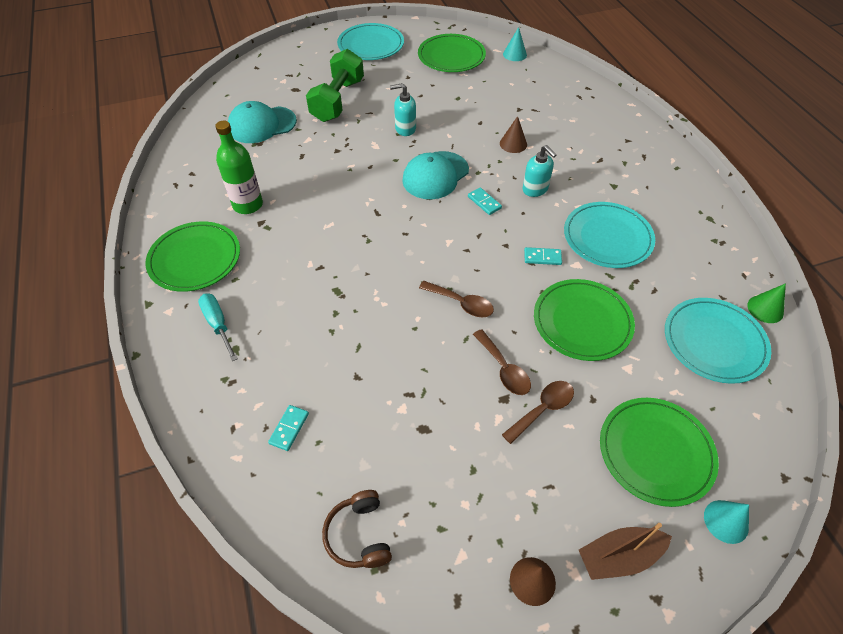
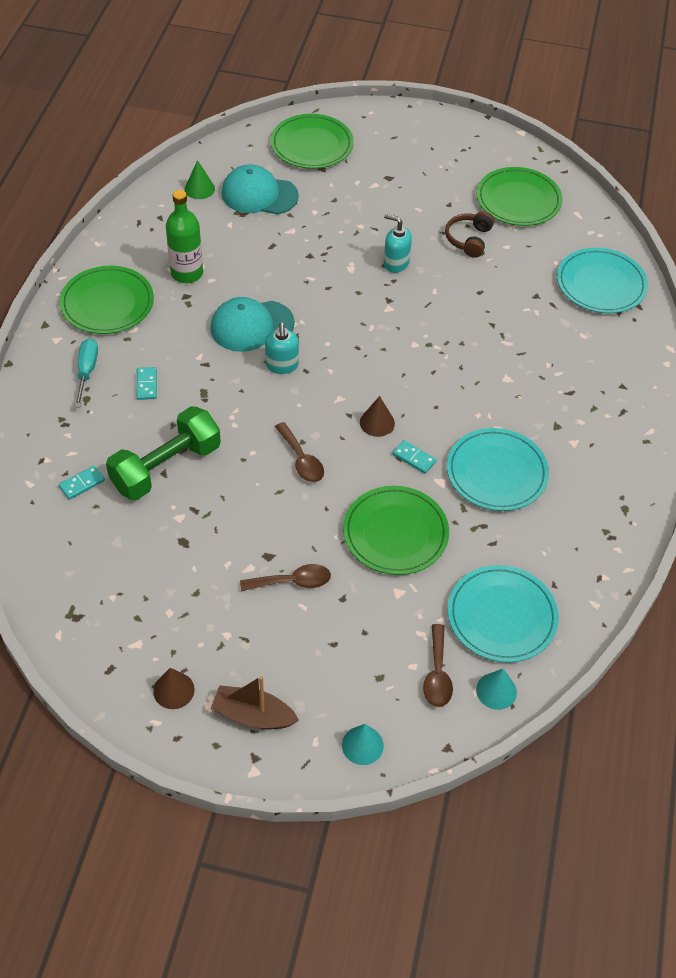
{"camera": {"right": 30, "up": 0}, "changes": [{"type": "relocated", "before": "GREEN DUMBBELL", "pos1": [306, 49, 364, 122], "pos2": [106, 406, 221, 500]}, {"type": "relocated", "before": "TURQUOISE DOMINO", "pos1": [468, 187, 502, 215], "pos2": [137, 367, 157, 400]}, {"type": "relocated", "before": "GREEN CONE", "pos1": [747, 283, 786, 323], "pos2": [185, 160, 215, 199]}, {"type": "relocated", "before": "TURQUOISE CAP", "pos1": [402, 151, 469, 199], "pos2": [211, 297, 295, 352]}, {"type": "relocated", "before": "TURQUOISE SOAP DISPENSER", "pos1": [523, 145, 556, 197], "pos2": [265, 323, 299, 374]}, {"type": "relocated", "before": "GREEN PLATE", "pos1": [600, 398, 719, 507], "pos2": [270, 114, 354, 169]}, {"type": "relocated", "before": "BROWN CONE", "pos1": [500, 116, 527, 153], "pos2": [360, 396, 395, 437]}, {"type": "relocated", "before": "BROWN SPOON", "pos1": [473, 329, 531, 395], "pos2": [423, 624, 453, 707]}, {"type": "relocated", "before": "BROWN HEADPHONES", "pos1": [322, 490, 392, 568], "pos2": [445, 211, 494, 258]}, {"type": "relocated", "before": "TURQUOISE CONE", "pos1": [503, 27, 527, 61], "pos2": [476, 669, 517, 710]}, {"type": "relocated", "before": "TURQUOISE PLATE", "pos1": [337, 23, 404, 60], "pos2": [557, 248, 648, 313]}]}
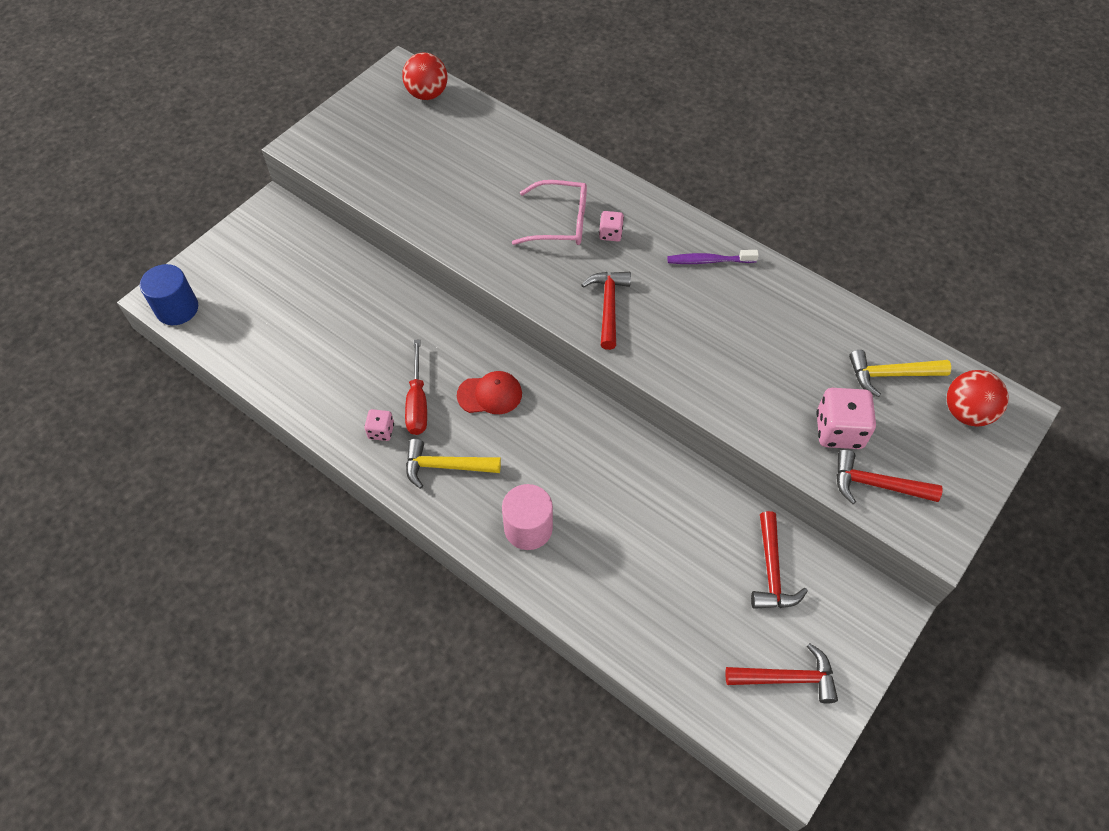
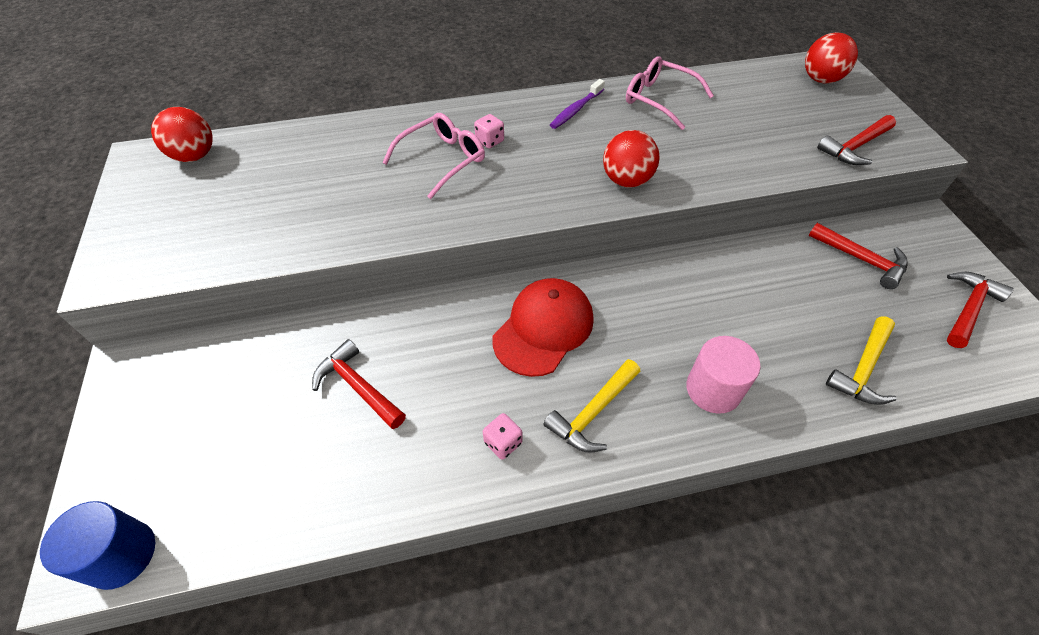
{"camera": {"right": -50, "up": -5}, "changes": [{"type": "relocated", "before": "RED HAMMER", "pos1": [581, 272, 631, 350], "pos2": [312, 339, 406, 429]}, {"type": "size", "before": "RED CAP", "pos1": [457, 371, 522, 414], "pos2": [493, 278, 594, 377], "scale": 1.58}, {"type": "appeared", "after": "RED BALL", "pos2": [603, 130, 659, 187]}, {"type": "appeared", "after": "PINK GLASSES", "pos2": [626, 56, 714, 130]}, {"type": "relocated", "before": "YELLOW HAMMER", "pos1": [849, 350, 951, 397], "pos2": [826, 316, 897, 405]}, {"type": "missing", "before": "RED SCREWDRIVER", "pos1": [405, 339, 427, 435]}, {"type": "missing", "before": "PINK DICE", "pos1": [816, 388, 876, 449]}]}
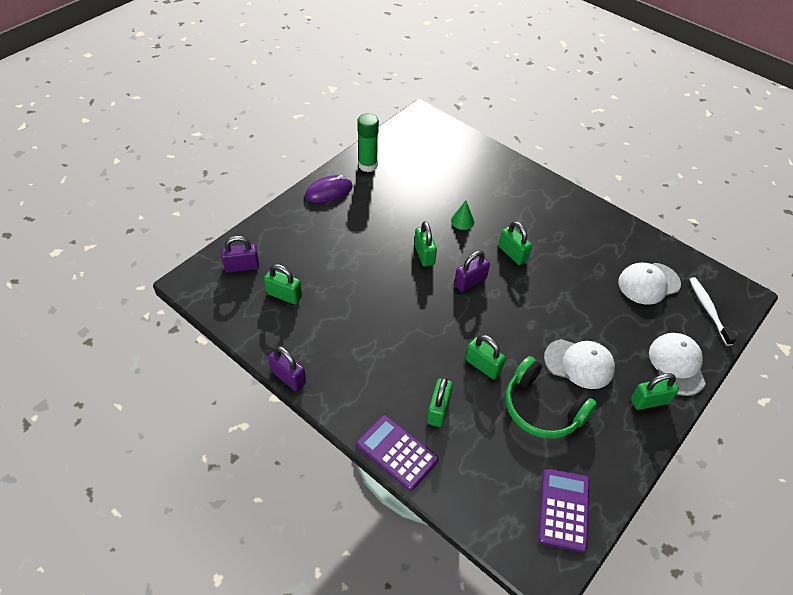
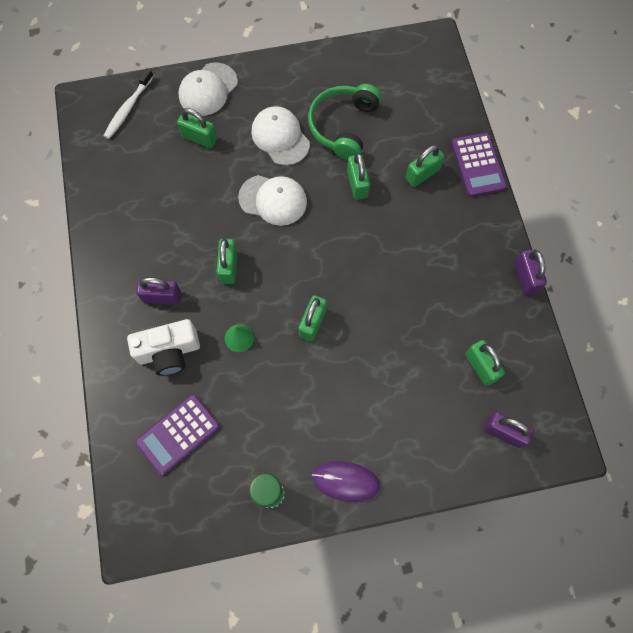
{"camera": {"right": -140, "up": 20}, "changes": [{"type": "appeared", "after": "WHITE CAMERA", "pos2": [127, 319, 200, 376]}, {"type": "relocated", "before": "PURPLE PADLOCK", "pos1": [454, 251, 490, 292], "pos2": [136, 277, 181, 305]}, {"type": "relocated", "before": "PURPLE CALCULATOR", "pos1": [538, 468, 590, 552], "pos2": [136, 394, 220, 475]}, {"type": "relocated", "before": "GREEN PADLOCK", "pos1": [631, 373, 679, 410], "pos2": [177, 108, 217, 148]}, {"type": "relocated", "before": "WHITE CAP", "pos1": [618, 263, 681, 305], "pos2": [238, 175, 307, 226]}, {"type": "spun", "before": "GREEN HEADPHONES", "pos1": [506, 356, 597, 439], "pos2": [308, 84, 381, 160], "turn": -150}]}
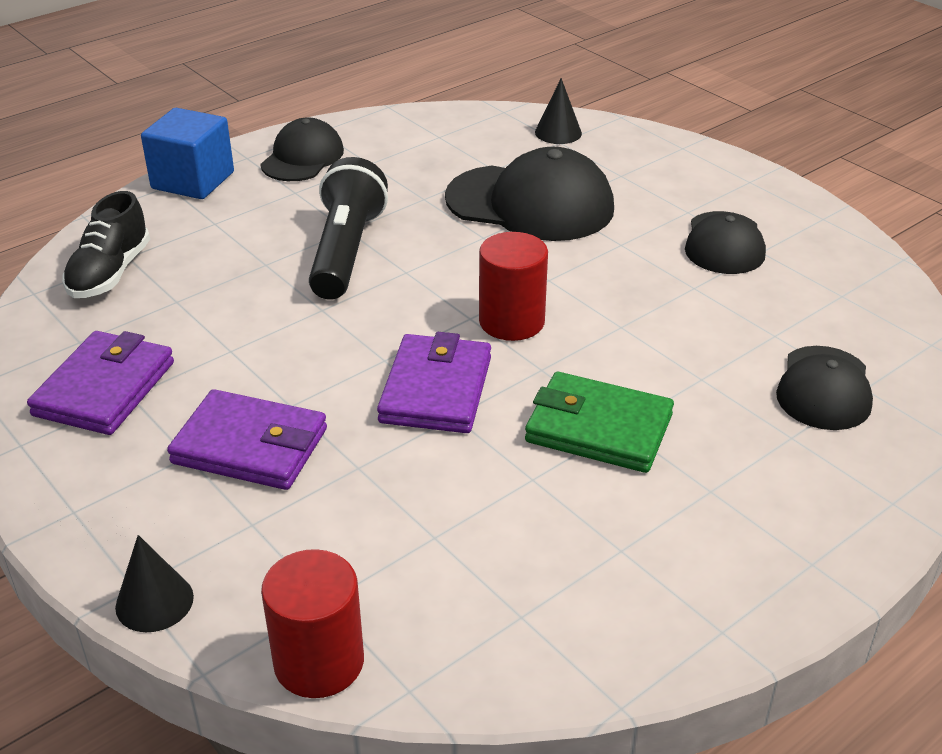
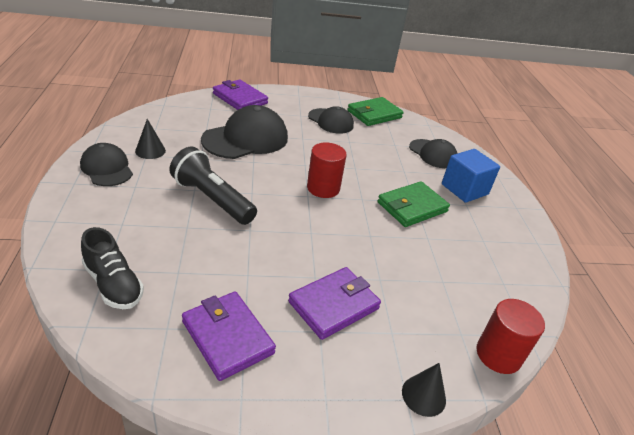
{"camera": {"right": -60, "up": 0}, "changes": [{"type": "relocated", "before": "BLACK CONE", "pos1": [535, 78, 582, 144], "pos2": [135, 119, 166, 159]}, {"type": "relocated", "before": "PURPLE WALLET", "pos1": [377, 332, 491, 433], "pos2": [213, 80, 268, 110]}, {"type": "appeared", "after": "GREEN WALLET", "pos2": [347, 97, 404, 126]}, {"type": "relocated", "before": "BLUE CUBE", "pos1": [141, 108, 234, 199], "pos2": [442, 149, 500, 203]}]}
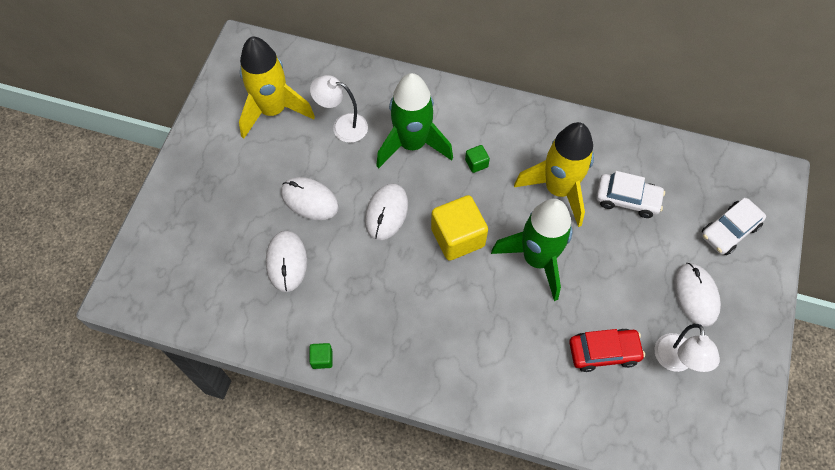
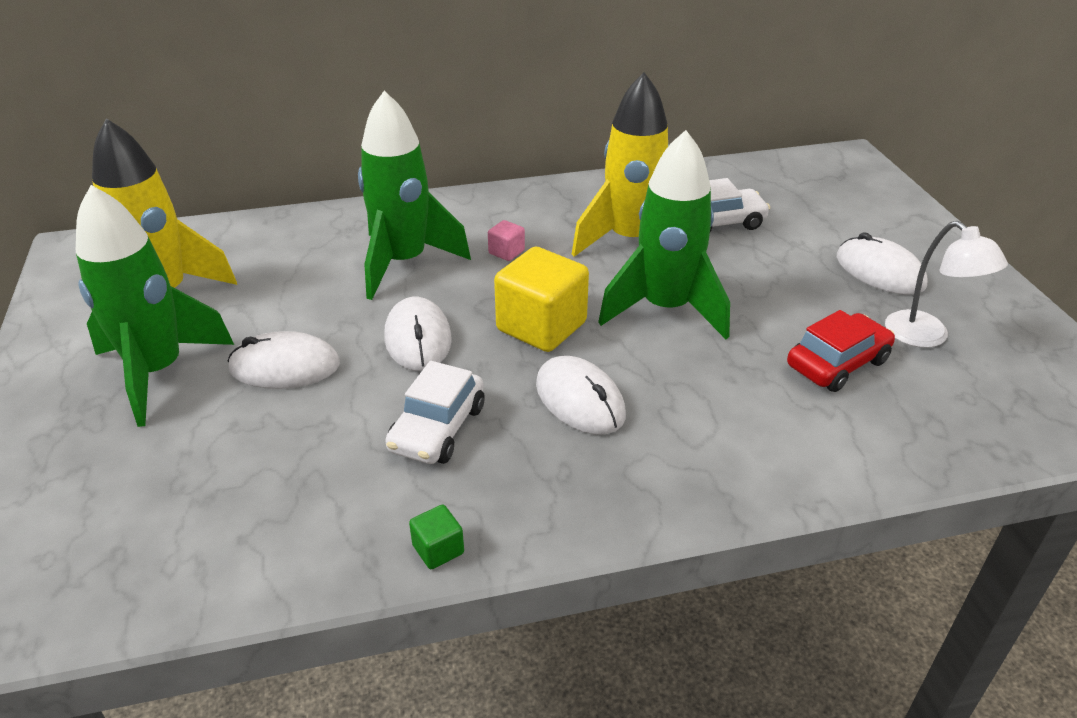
{"camera": {"right": -30, "up": -25}, "changes": [{"type": "appeared", "after": "GREEN ROCKET", "pos2": [76, 185, 234, 427]}, {"type": "relocated", "before": "WHITE CAR", "pos1": [702, 198, 766, 255], "pos2": [385, 361, 485, 464]}, {"type": "colour", "before": "GREEN CUBE", "after": "PINK CUBE", "pos1": [465, 145, 490, 173], "pos2": [488, 220, 525, 261]}, {"type": "relocated", "before": "WHITE MOUSE", "pos1": [266, 230, 307, 292], "pos2": [536, 356, 626, 435]}, {"type": "missing", "before": "WHITE LAMP", "pos1": [310, 75, 368, 143]}]}
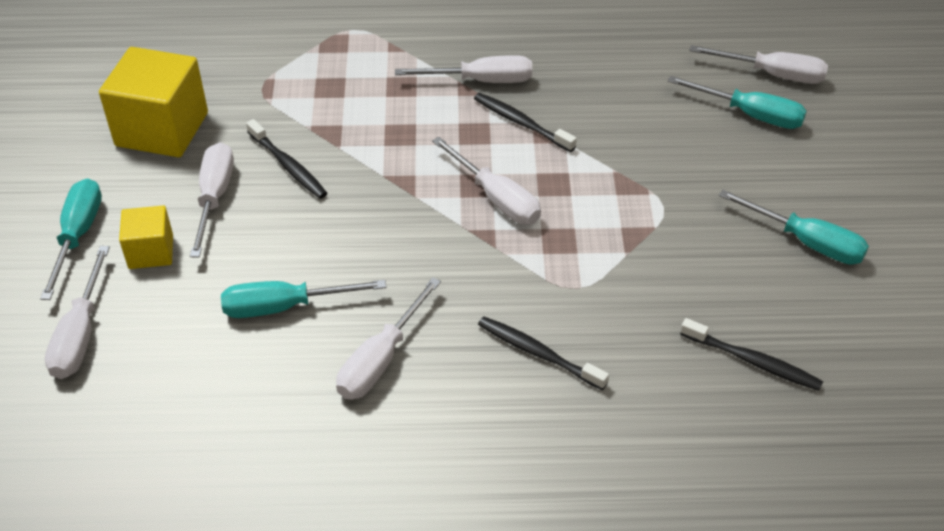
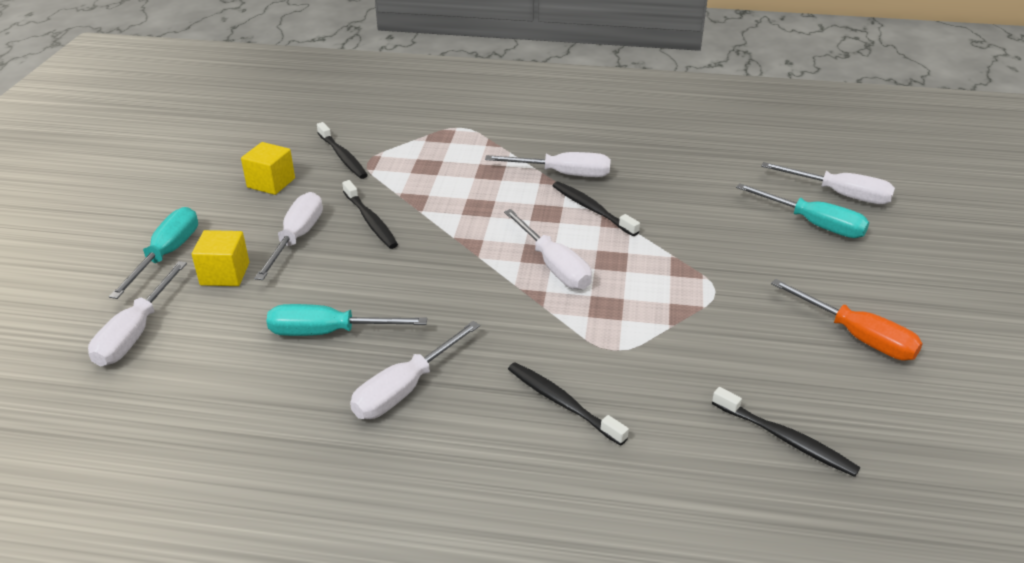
{"camera": {"right": 10, "up": -10}, "changes": [{"type": "size", "before": "YELLOW CUBE", "pos1": [99, 47, 208, 157], "pos2": [241, 142, 295, 195], "scale": 0.54}, {"type": "appeared", "after": "BLACK TOOTHBRUSH", "pos2": [317, 122, 368, 179]}, {"type": "colour", "before": "TURQUOISE SCREWDRIVER", "after": "ORANGE SCREWDRIVER", "pos1": [719, 190, 869, 265], "pos2": [771, 279, 923, 361]}]}
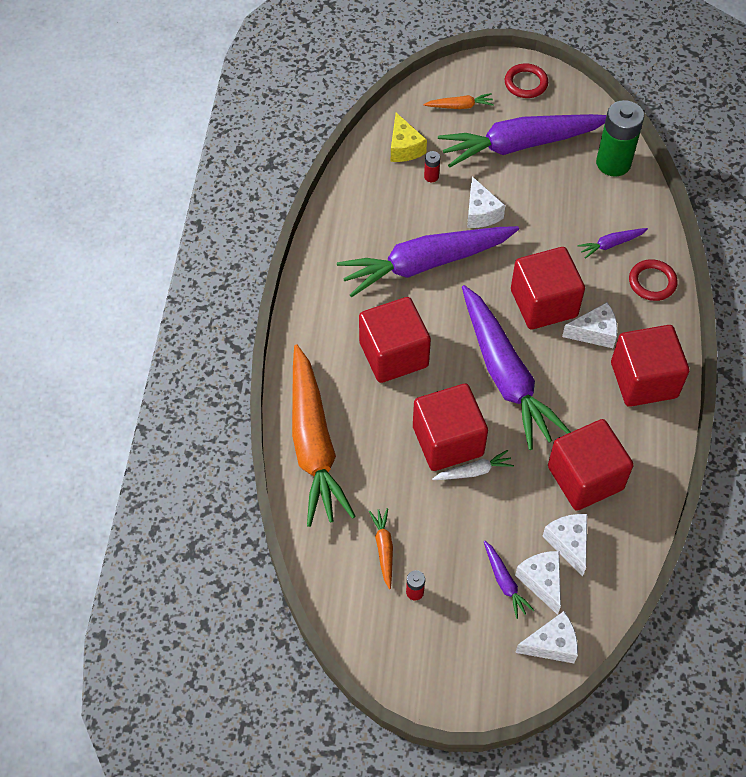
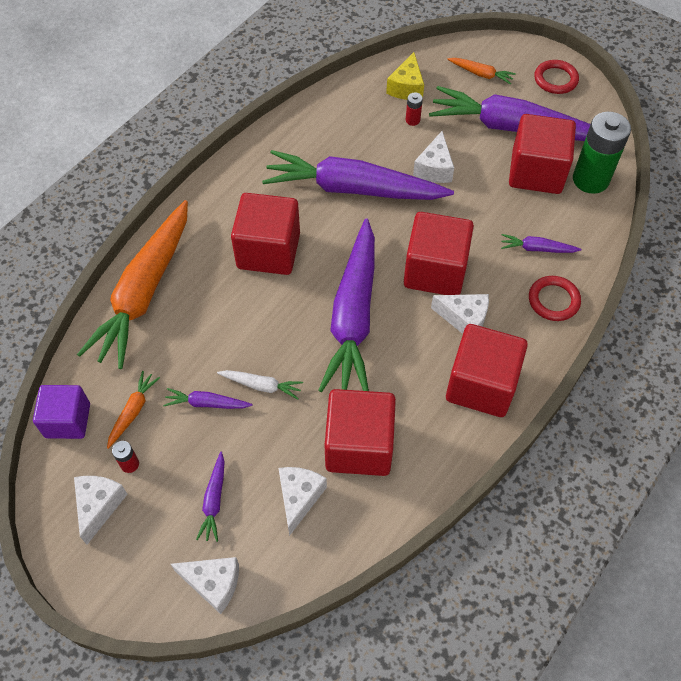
{"camera": {"right": 30, "up": 0}, "changes": [{"type": "appeared", "after": "PURPLE CUBE", "pos2": [33, 385, 90, 439]}, {"type": "relocated", "before": "WHITE CHEESE", "pos1": [515, 551, 561, 615], "pos2": [74, 476, 128, 544]}, {"type": "appeared", "after": "PURPLE CARROT", "pos2": [163, 388, 252, 409]}, {"type": "relocated", "before": "RED CUBE", "pos1": [413, 384, 488, 471], "pos2": [509, 114, 576, 194]}]}
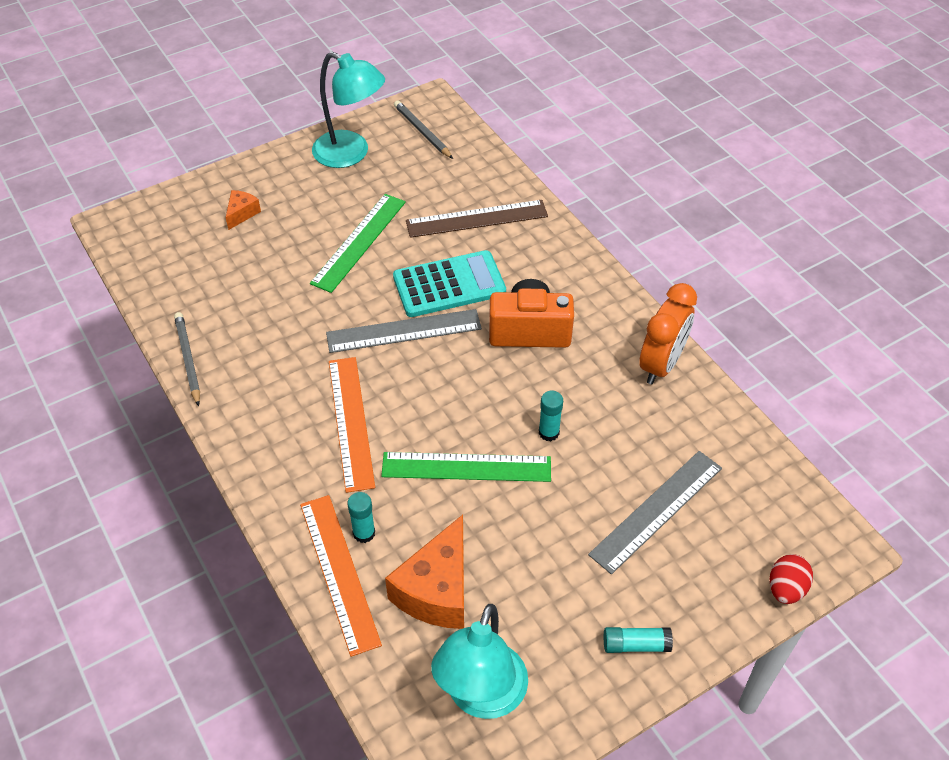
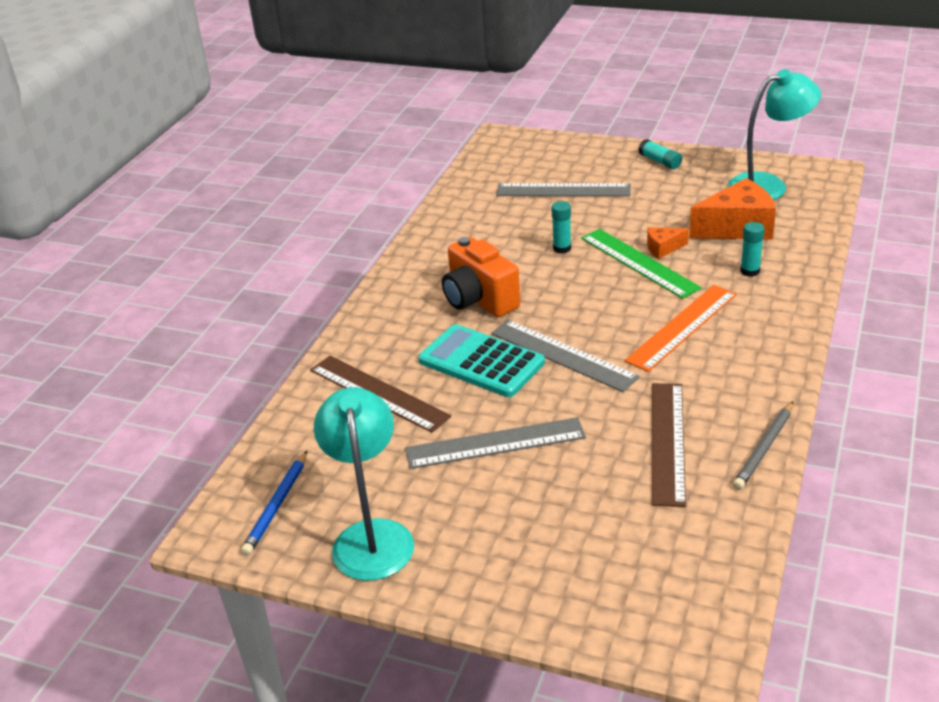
{"camera": {"right": -125, "up": -15}, "changes": [{"type": "colour", "before": "GREY PENCIL", "after": "BLUE PENCIL", "pos1": [394, 101, 453, 159], "pos2": [241, 451, 307, 556]}, {"type": "colour", "before": "GREEN RULER", "after": "GREY RULER", "pos1": [310, 194, 406, 293], "pos2": [405, 417, 586, 469]}, {"type": "relocated", "before": "ORANGE CHEESE", "pos1": [226, 190, 261, 230], "pos2": [647, 227, 689, 259]}, {"type": "appeared", "after": "BROWN RULER", "pos2": [652, 383, 686, 507]}, {"type": "missing", "before": "ORANGE RULER", "pos1": [300, 495, 382, 657]}, {"type": "missing", "before": "ORANGE CLOCK", "pos1": [639, 283, 697, 384]}, {"type": "missing", "before": "RED EGG", "pos1": [770, 554, 813, 604]}]}
